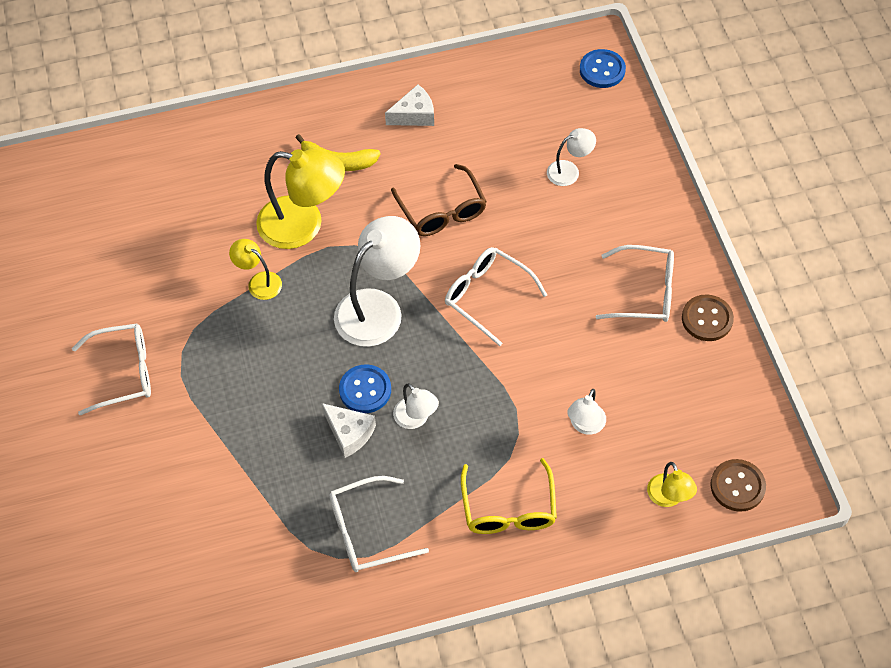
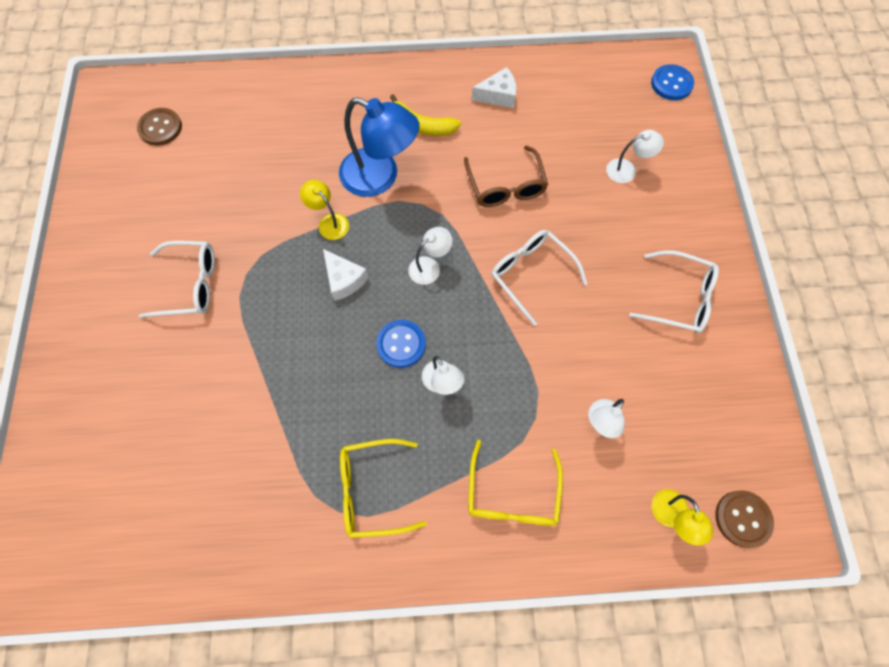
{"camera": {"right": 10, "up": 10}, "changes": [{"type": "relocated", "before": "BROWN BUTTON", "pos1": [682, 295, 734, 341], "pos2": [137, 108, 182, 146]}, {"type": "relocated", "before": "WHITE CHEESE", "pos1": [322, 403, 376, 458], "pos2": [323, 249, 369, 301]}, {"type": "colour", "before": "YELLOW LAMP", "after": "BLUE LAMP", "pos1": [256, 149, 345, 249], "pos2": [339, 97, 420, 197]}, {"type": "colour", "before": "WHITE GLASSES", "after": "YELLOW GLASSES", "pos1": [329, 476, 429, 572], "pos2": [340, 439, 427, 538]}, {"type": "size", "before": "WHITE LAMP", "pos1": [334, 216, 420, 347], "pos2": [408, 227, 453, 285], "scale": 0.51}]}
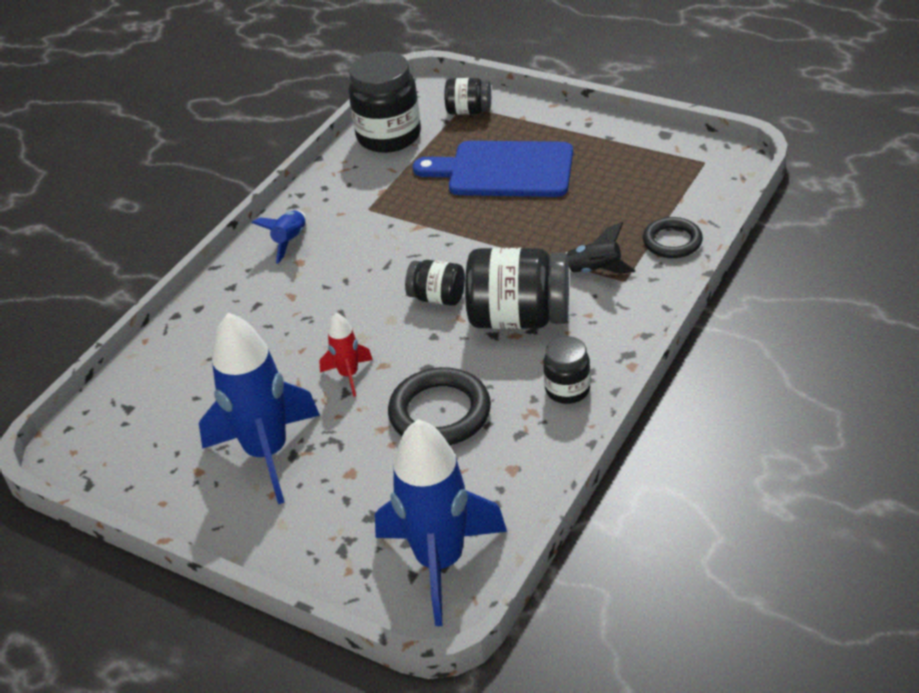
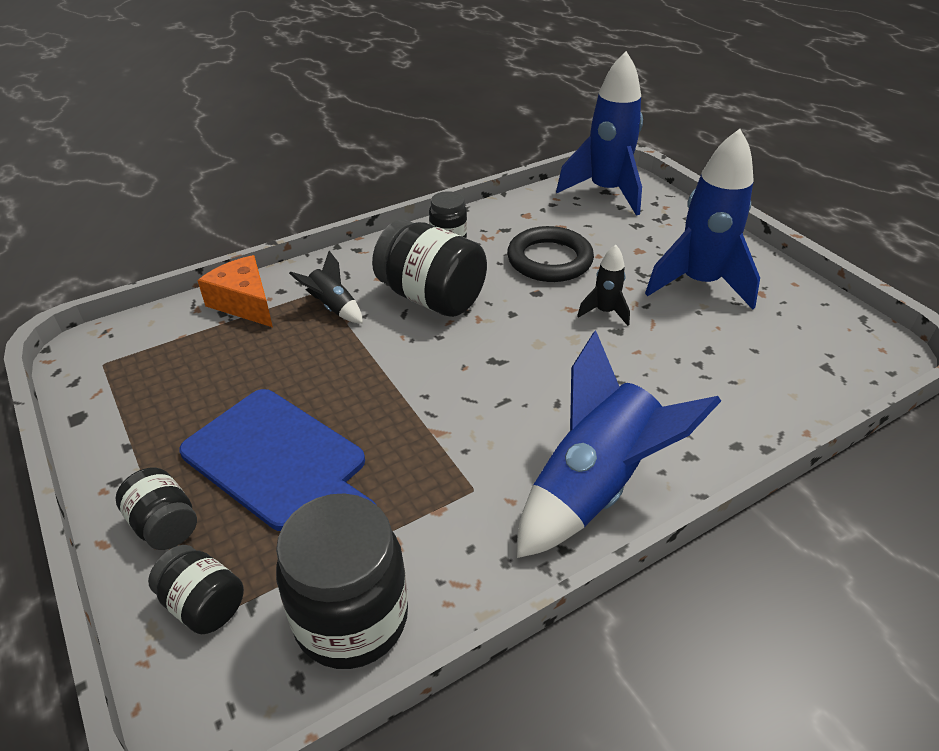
{"camera": {"right": -155, "up": 0}, "changes": [{"type": "relocated", "before": "BLACK JAR", "pos1": [405, 260, 465, 306], "pos2": [115, 468, 197, 550]}, {"type": "exchanged", "before": "BLACK RING", "after": "ORANGE CHEESE", "pos1": [643, 217, 703, 258], "pos2": [197, 255, 273, 327]}, {"type": "size", "before": "BLUE ROCKET", "pos1": [252, 211, 306, 264], "pos2": [517, 331, 721, 558], "scale": 2.13}, {"type": "colour", "before": "RED ROCKET", "after": "BLACK ROCKET", "pos1": [319, 313, 373, 397], "pos2": [577, 245, 630, 326]}]}
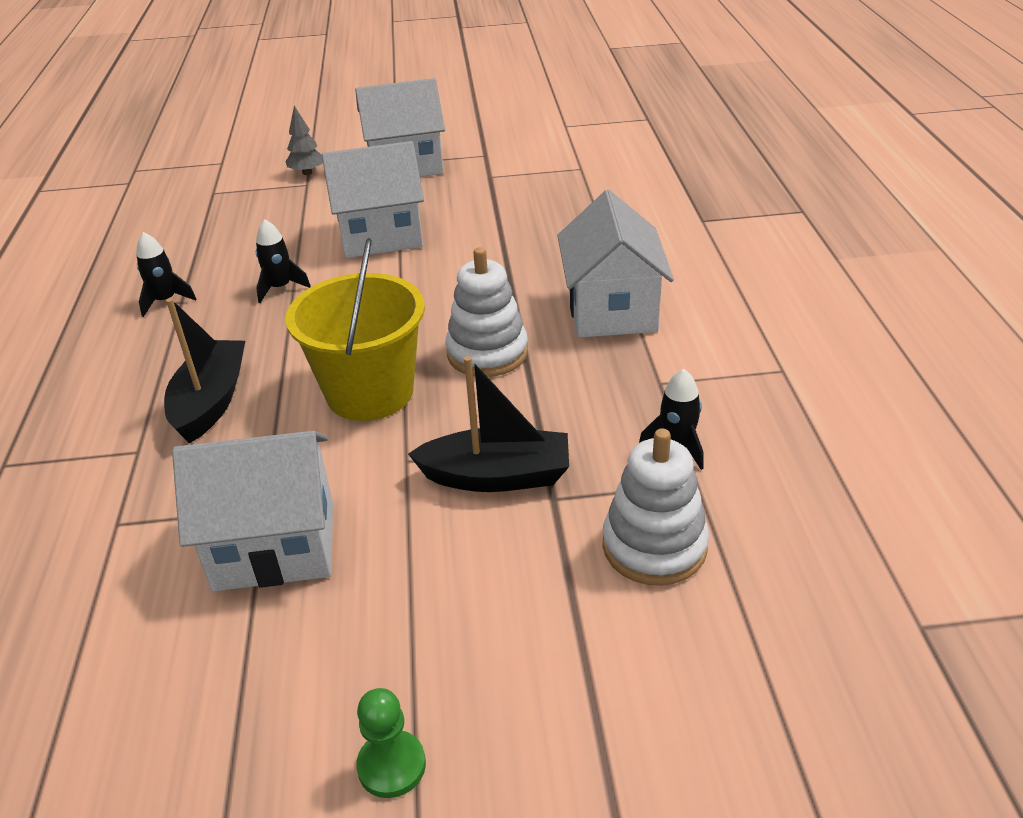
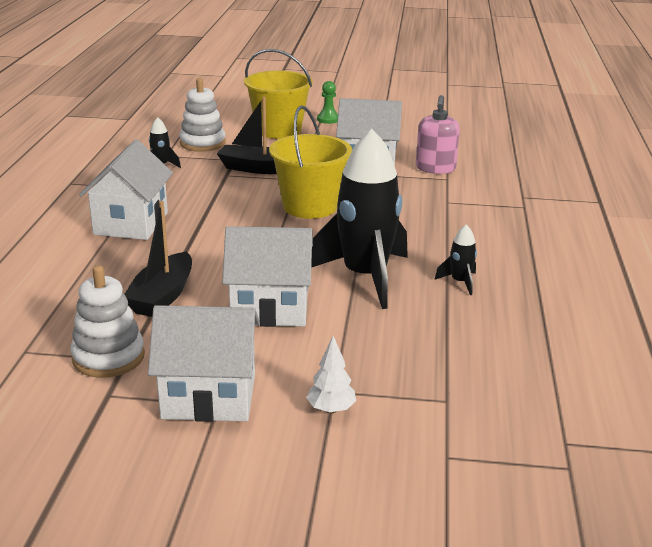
{"camera": {"right": -170, "up": -10}, "changes": [{"type": "relocated", "before": "WHITE STACKING TOY", "pos1": [445, 247, 528, 377], "pos2": [70, 265, 145, 378]}, {"type": "relocated", "before": "BLACK BOAT", "pos1": [164, 298, 245, 443], "pos2": [125, 201, 192, 317]}, {"type": "appeared", "after": "YELLOW BUCKET", "pos2": [244, 49, 313, 139]}, {"type": "colour", "before": "GREY TREE", "after": "WHITE TREE", "pos1": [286, 106, 323, 175], "pos2": [306, 336, 356, 413]}, {"type": "size", "before": "BLACK ROCKET", "pos1": [256, 219, 311, 303], "pos2": [311, 129, 408, 309], "scale": 2.43}, {"type": "appeared", "after": "PINK SOAP DISPENSER", "pos2": [416, 95, 460, 174]}]}
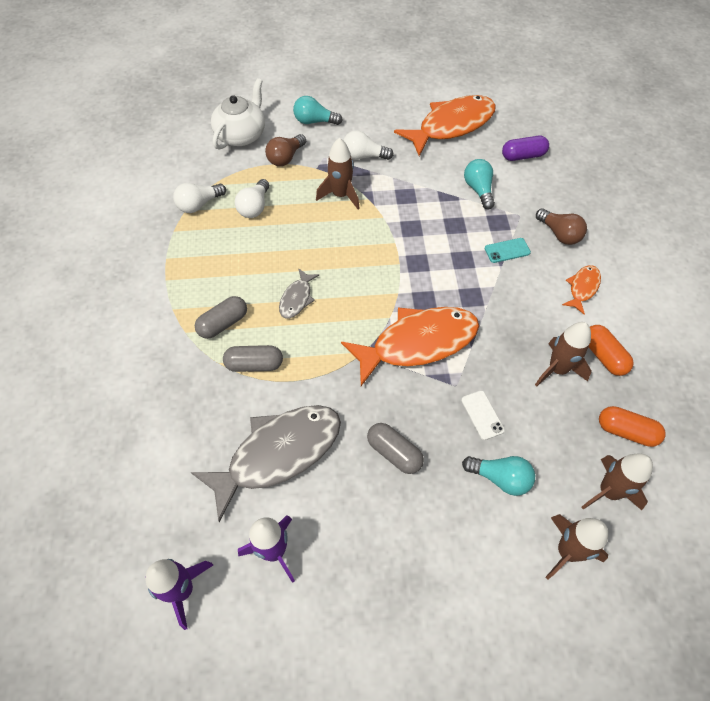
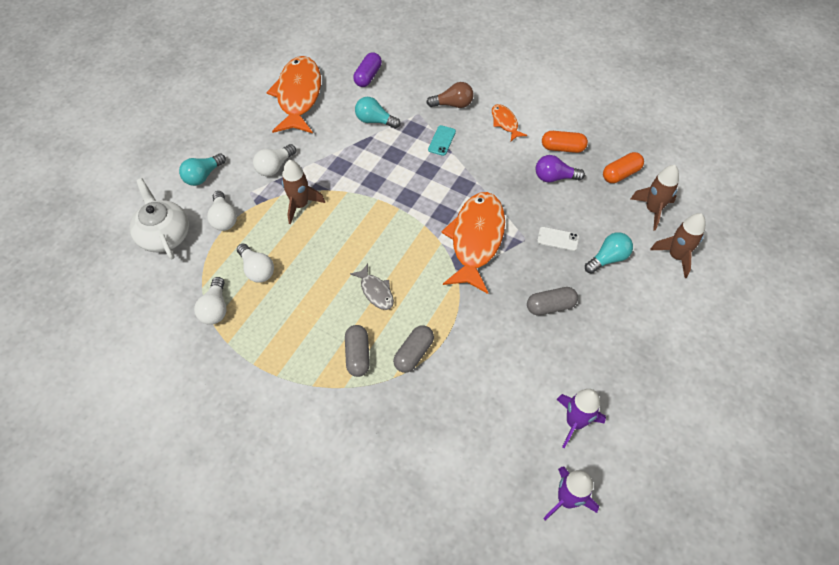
{"camera": {"right": -55, "up": 0}, "changes": [{"type": "colour", "before": "BROWN LIGHT BULB", "after": "WHITE LIGHT BULB", "pos1": [265, 134, 306, 166], "pos2": [207, 191, 237, 231]}, {"type": "exchanged", "before": "BROWN ROCKET", "after": "PURPLE LIGHT BULB", "pos1": [535, 322, 592, 386], "pos2": [536, 155, 585, 182]}, {"type": "missing", "before": "GREY FISH", "pos1": [191, 405, 341, 522]}]}
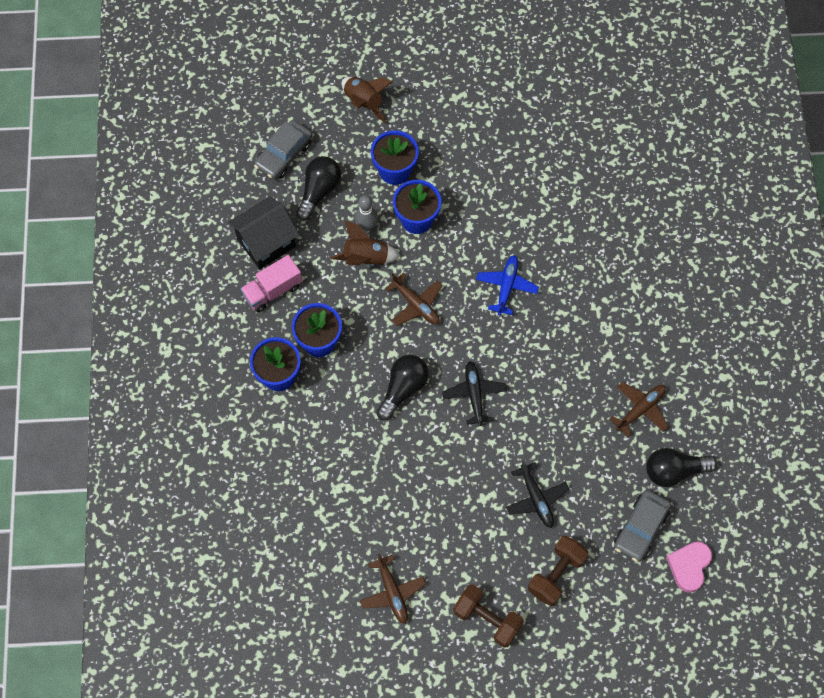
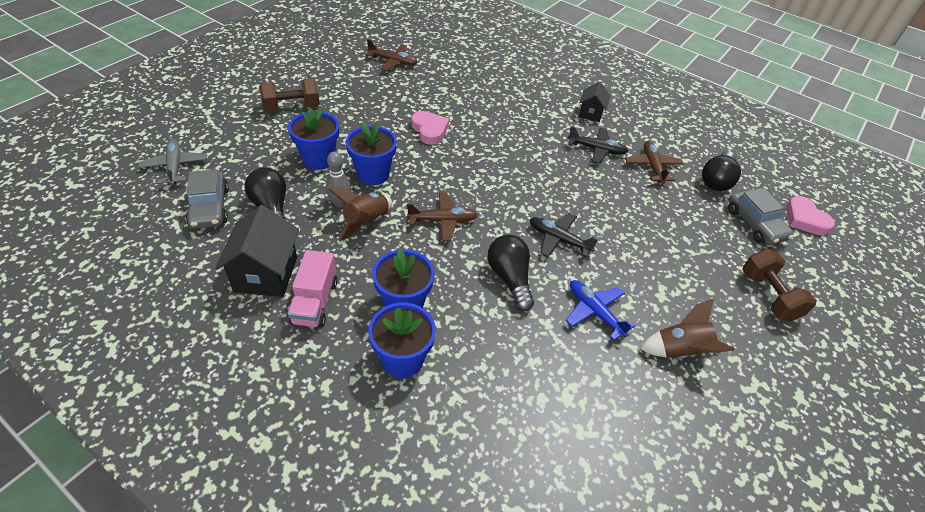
{"camera": {"right": -55, "up": -20}, "changes": [{"type": "appeared", "after": "GREY PLANE", "pos2": [138, 139, 207, 185]}, {"type": "relocated", "before": "BROWN DUMBBELL", "pos1": [453, 584, 524, 648], "pos2": [259, 78, 320, 112]}, {"type": "relocated", "before": "BROWN PLANE", "pos1": [360, 553, 426, 624], "pos2": [365, 39, 418, 71]}, {"type": "appeared", "after": "PINK HEART", "pos2": [411, 111, 449, 145]}, {"type": "relocated", "before": "BLUE PLANE", "pos1": [476, 255, 539, 315], "pos2": [565, 280, 635, 340]}, {"type": "relocated", "before": "BLACK PLANE", "pos1": [506, 460, 569, 528], "pos2": [568, 126, 628, 164]}, {"type": "appeared", "after": "BLACK HOUSE", "pos2": [579, 82, 610, 122]}, {"type": "relocated", "before": "BROWN ROCKET", "pos1": [342, 77, 393, 124], "pos2": [640, 298, 735, 359]}]}
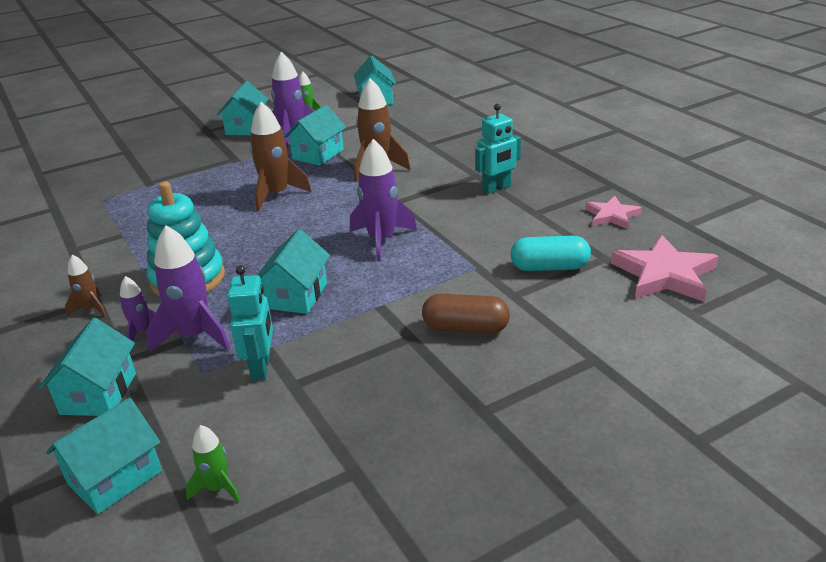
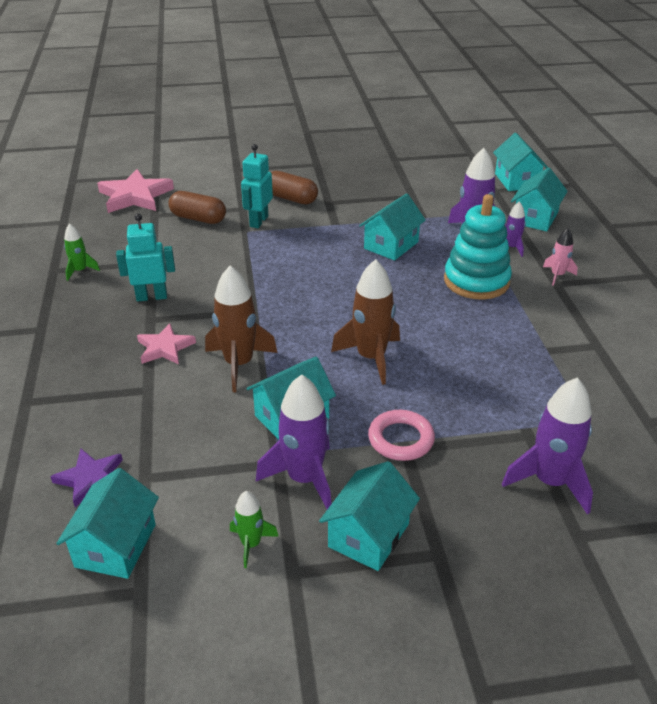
{"camera": {"right": -160, "up": 5}, "changes": [{"type": "appeared", "after": "PURPLE STAR", "pos2": [50, 449, 123, 507]}, {"type": "relocated", "before": "GREEN ROCKET", "pos1": [186, 425, 241, 503], "pos2": [64, 224, 100, 281]}, {"type": "relocated", "before": "PINK STAR", "pos1": [585, 196, 642, 229], "pos2": [137, 323, 196, 364]}, {"type": "colour", "before": "TURQUOISE CAPSULE", "after": "BROWN CAPSULE", "pos1": [511, 236, 591, 271], "pos2": [168, 191, 226, 224]}, {"type": "relocated", "before": "TURQUOISE ROBOT", "pos1": [227, 265, 273, 381], "pos2": [241, 144, 273, 228]}, {"type": "appeared", "after": "PINK RING", "pos2": [368, 410, 435, 461]}, {"type": "spun", "before": "TURQUOISE HOUSE", "pos1": [46, 398, 162, 514], "pos2": [493, 133, 548, 191], "turn": -75}, {"type": "relocated", "before": "PURPLE ROCKET", "pos1": [350, 139, 417, 261], "pos2": [502, 377, 593, 514]}, {"type": "colour", "before": "BROWN ROCKET", "after": "PINK ROCKET", "pos1": [65, 255, 106, 317], "pos2": [543, 228, 578, 286]}]}
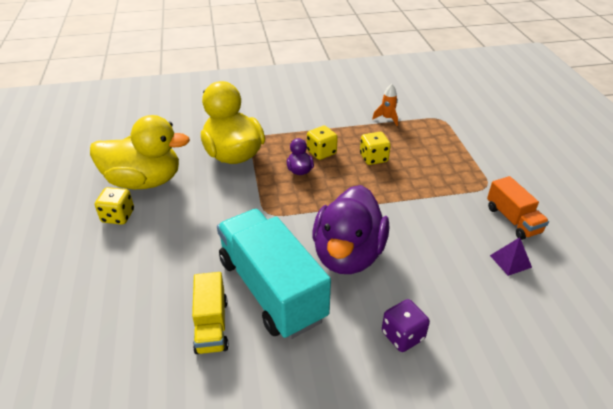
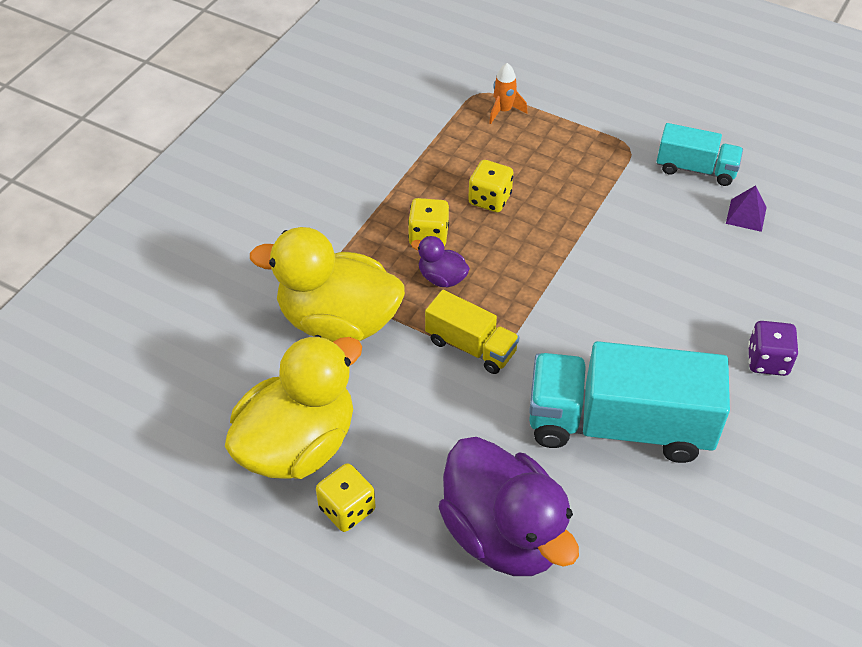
{"camera": {"right": -50, "up": 10}, "changes": [{"type": "relocated", "before": "YELLOW TRUCK", "pos1": [192, 272, 229, 354], "pos2": [425, 290, 519, 374]}, {"type": "relocated", "before": "PURPLE DUCK", "pos1": [312, 185, 389, 274], "pos2": [439, 437, 579, 576]}, {"type": "relocated", "before": "ORANGE ROCKET", "pos1": [372, 84, 398, 126], "pos2": [489, 63, 528, 124]}, {"type": "colour", "before": "ORANGE TRUCK", "after": "TURQUOISE TRUCK", "pos1": [487, 176, 549, 240], "pos2": [657, 123, 743, 186]}]}
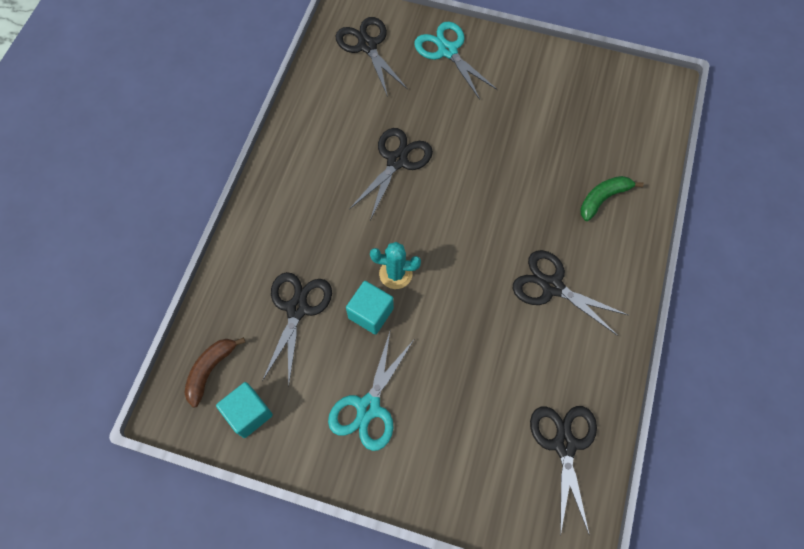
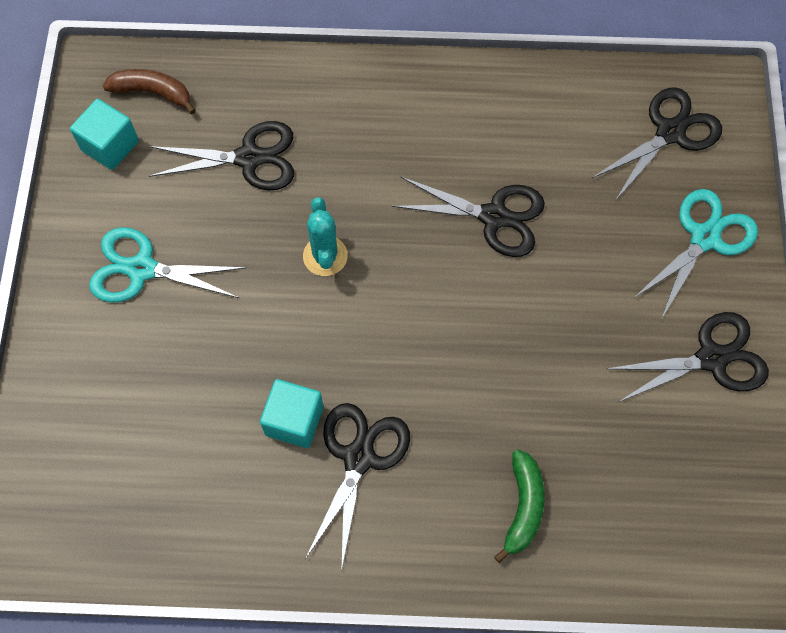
{"camera": {"right": 75, "up": 0}, "changes": [{"type": "relocated", "before": "TURQUOISE CUBE", "pos1": [346, 281, 394, 335], "pos2": [260, 379, 324, 448]}, {"type": "spun", "before": "GREEN BANANA", "pos1": [580, 176, 644, 221], "pos2": [494, 449, 544, 563], "turn": 60}, {"type": "relocated", "before": "BLACK SCISSORS", "pos1": [530, 406, 597, 536], "pos2": [607, 312, 769, 402]}]}
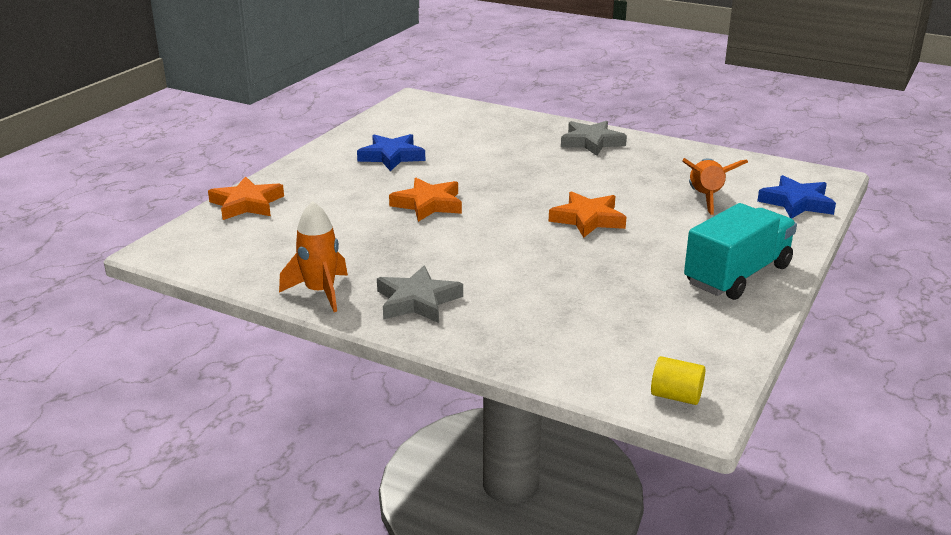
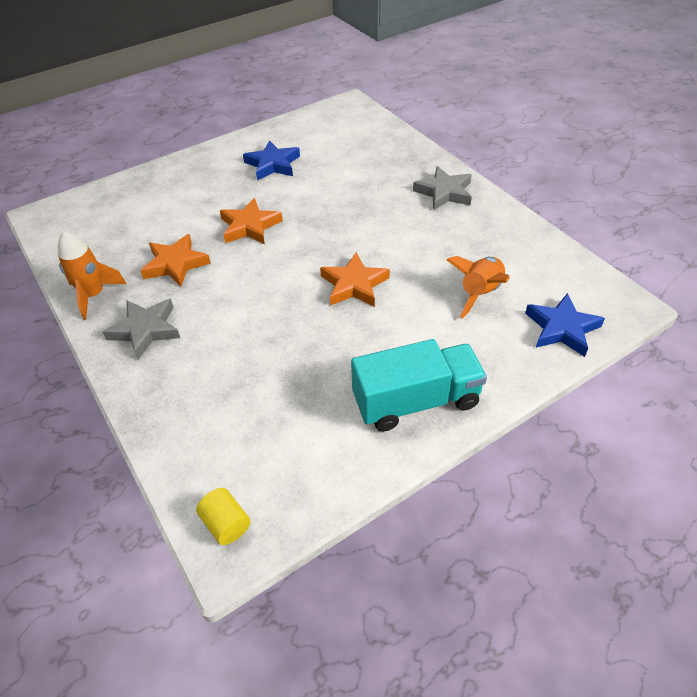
{"camera": {"right": 30, "up": 20}, "changes": [{"type": "relocated", "before": "ORANGE STAR", "pos1": [208, 176, 284, 220], "pos2": [140, 234, 211, 287]}]}
